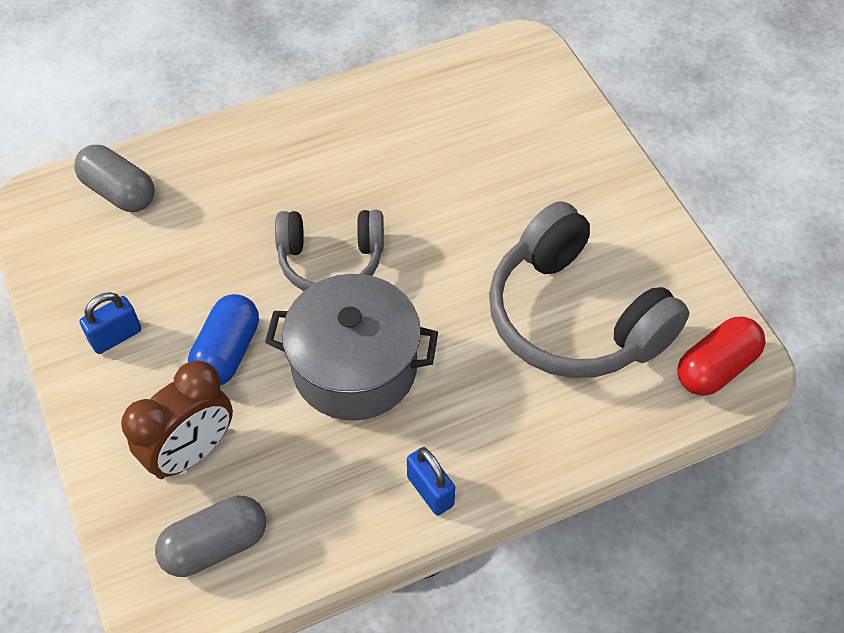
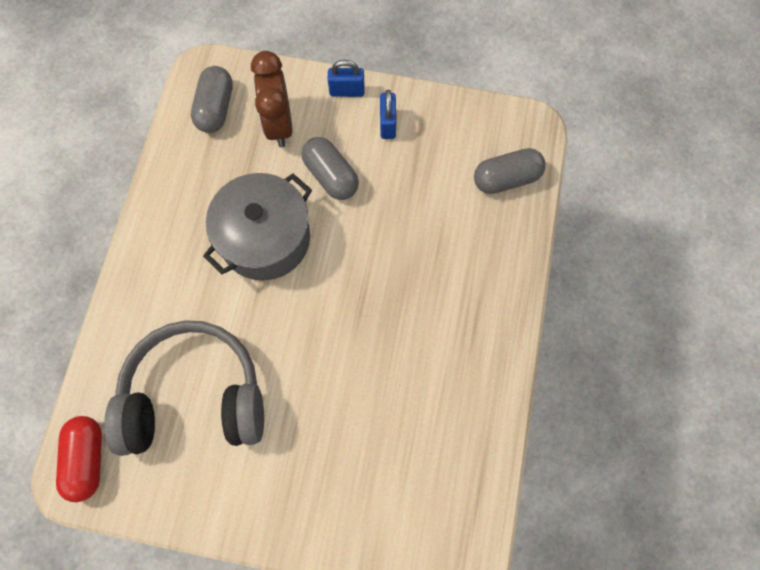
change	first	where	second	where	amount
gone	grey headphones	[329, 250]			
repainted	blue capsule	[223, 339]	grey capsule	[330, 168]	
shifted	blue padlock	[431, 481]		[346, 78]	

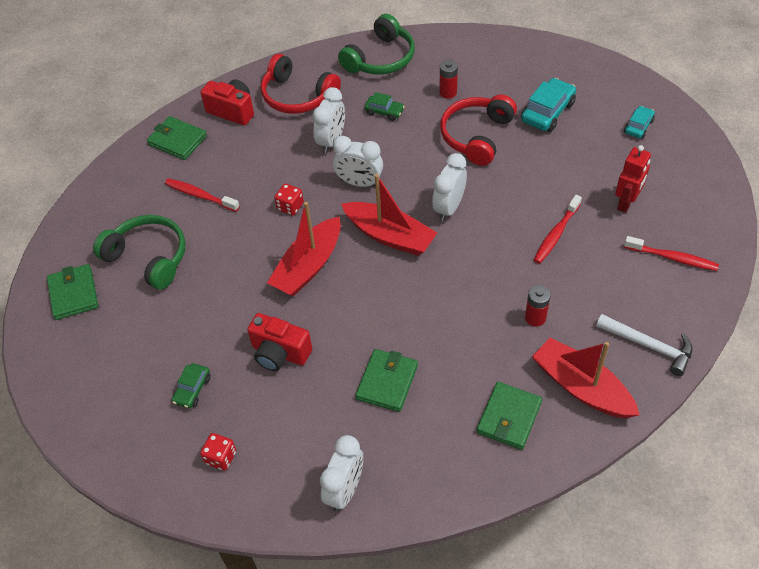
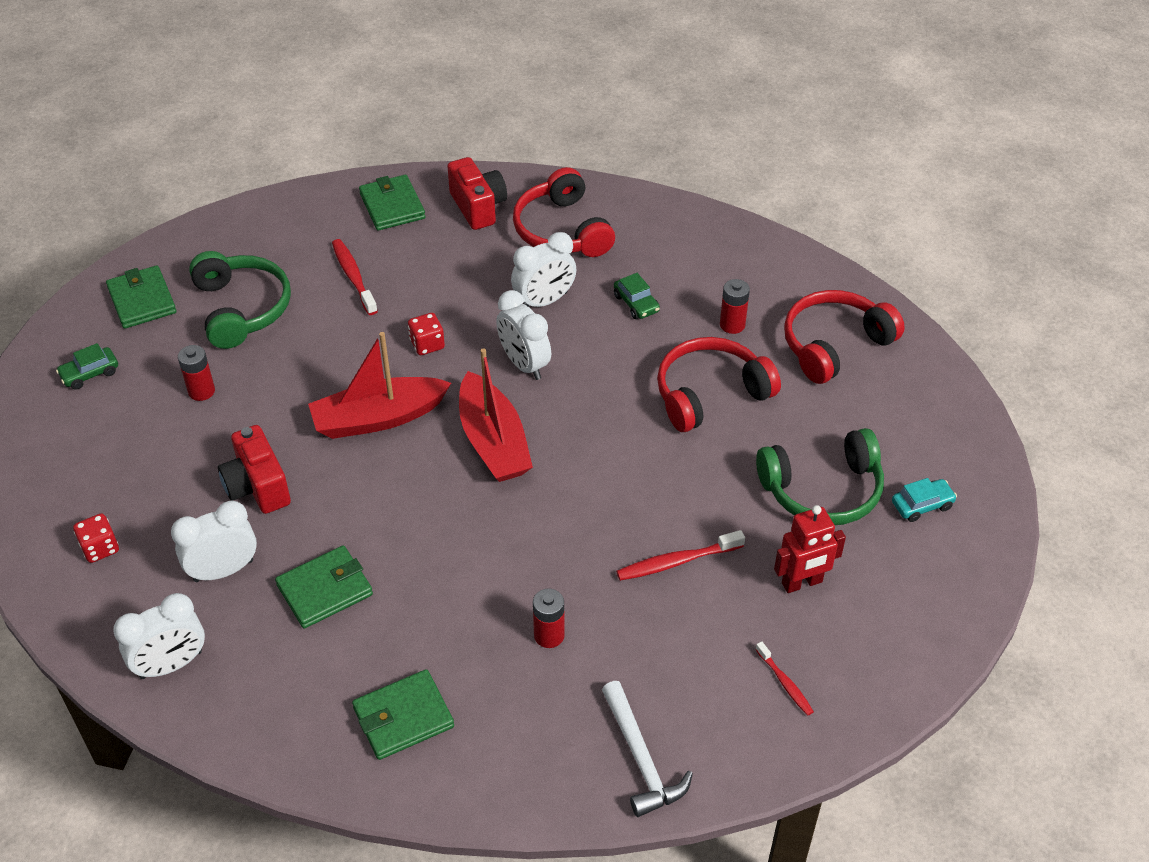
change	first	where	second	where	amount
shifted	green headphones	[376, 44]		[820, 476]	
gone	turquoise car	[548, 105]			
shifted	white clock	[449, 187]		[214, 541]	
scaled	red toothbrush	[671, 253]		[784, 678]	x0.63
rotated	green wallet	[72, 292]		[141, 297]	45 degrees counterclockwise
gone	red boat	[586, 377]			
shifted	green car	[191, 385]		[87, 366]	
new			red headphones	[844, 337]	
new			red battery	[196, 373]	

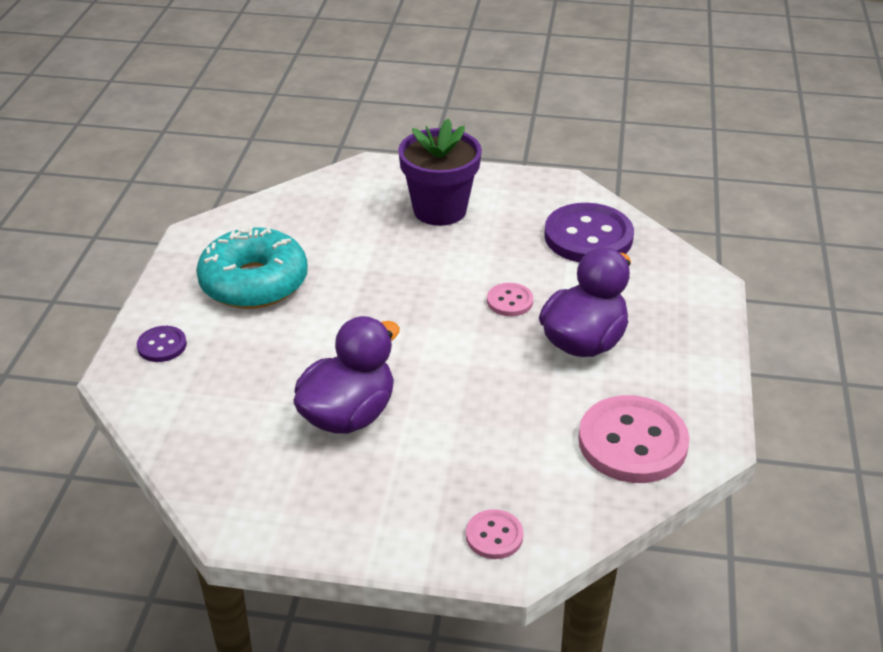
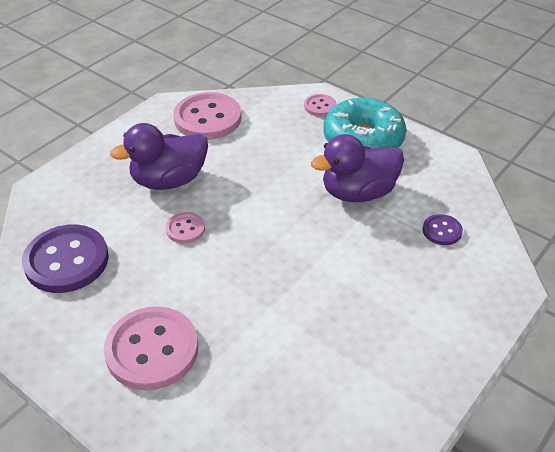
change	first	where	second	where	amount
swapped	purple flower pot	[440, 172]	pink button	[151, 348]	
shifted	turquoise donut	[252, 268]		[364, 123]	
shifted	purple button	[162, 344]		[443, 229]	

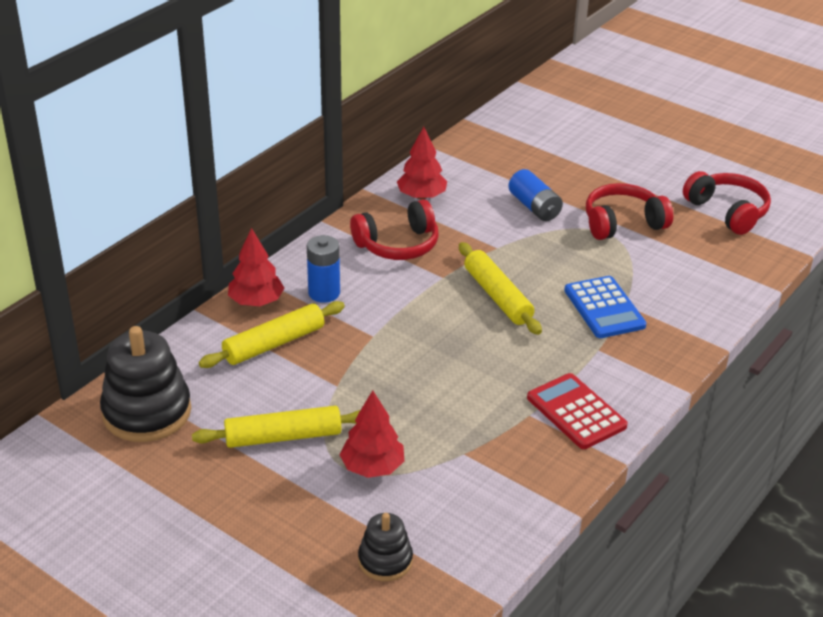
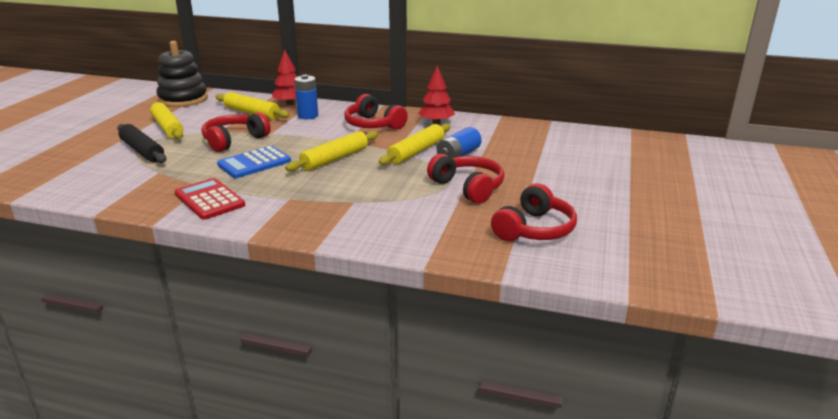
change	first	where	second	where	amount
shifted	blue calculator	[605, 307]		[254, 162]	
rotated	red calculator	[577, 411]		[210, 199]	75 degrees counterclockwise
swapped	red tree	[372, 434]	black rolling pin	[142, 143]	
gone	black stacking toy	[385, 547]			
new			red headphones	[236, 132]	
new			yellow rolling pin	[414, 144]	

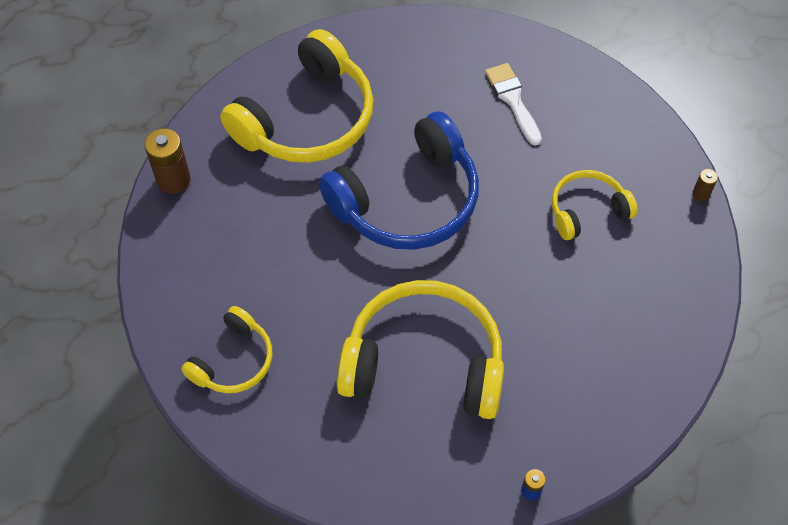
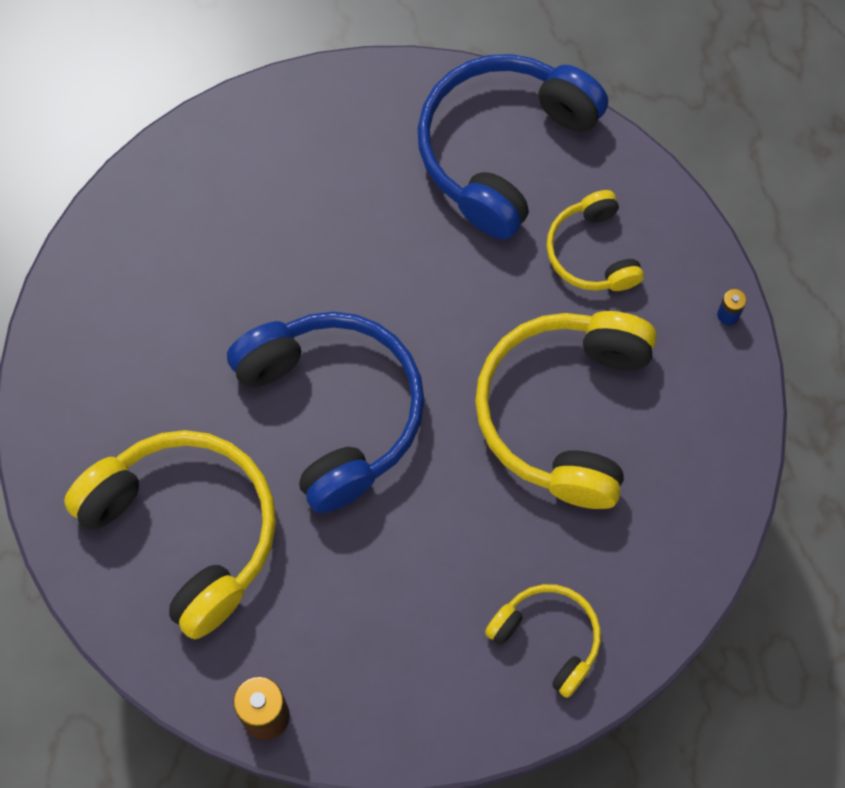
change	first	where	second	where	amount
gone	white brush	[513, 104]			
gone	brown battery	[705, 185]			
shifted	yellow headphones	[595, 205]		[595, 240]	
new			blue headphones	[513, 147]	

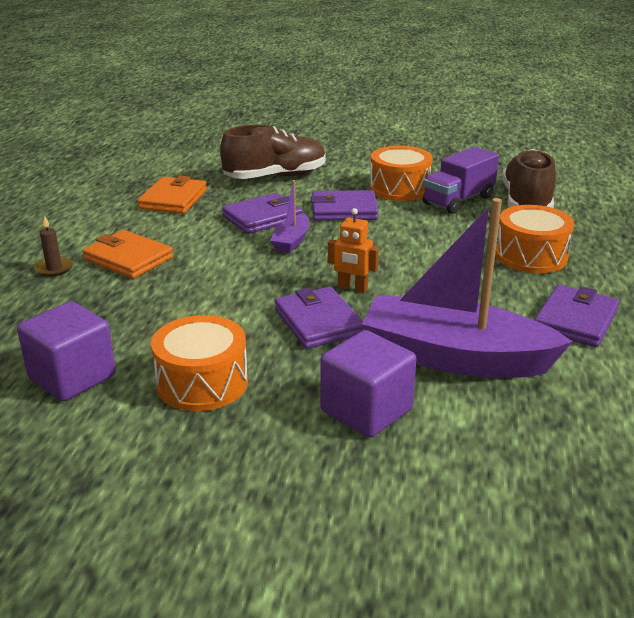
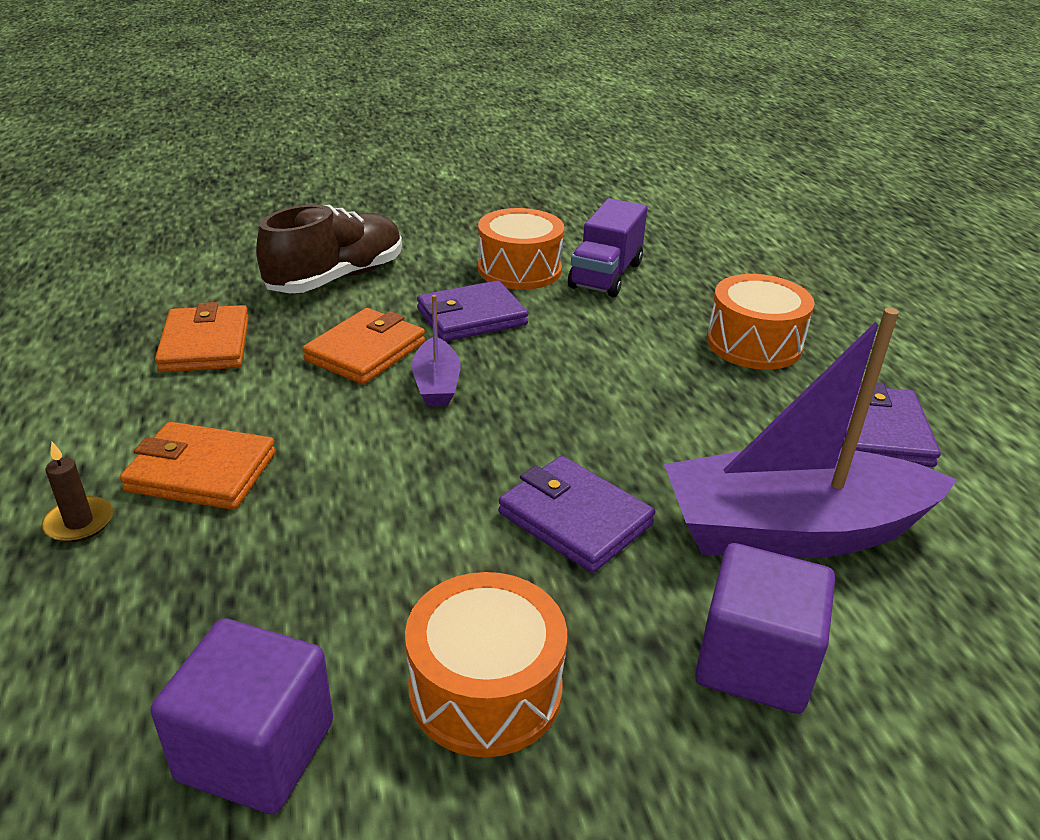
change	first	where	second	where	amount
gone	brown shoe	[529, 178]			
repainted	purple wallet	[262, 213]	orange wallet	[363, 346]	
gone	orange robot	[353, 250]			

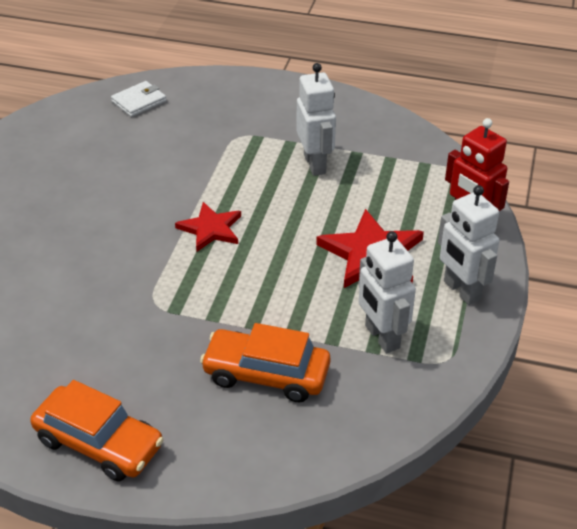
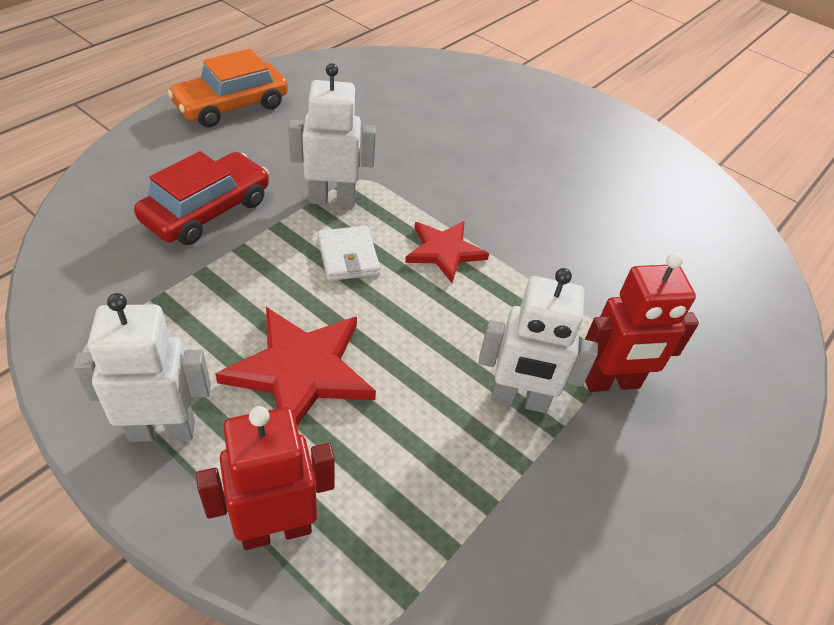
change	first	where	second	where	amount
shifted	white wallet	[138, 99]		[348, 253]	
shifted	white robot	[387, 292]		[332, 134]	
repainted	orange car	[265, 362]	red car	[201, 198]	
new			red robot	[642, 322]	

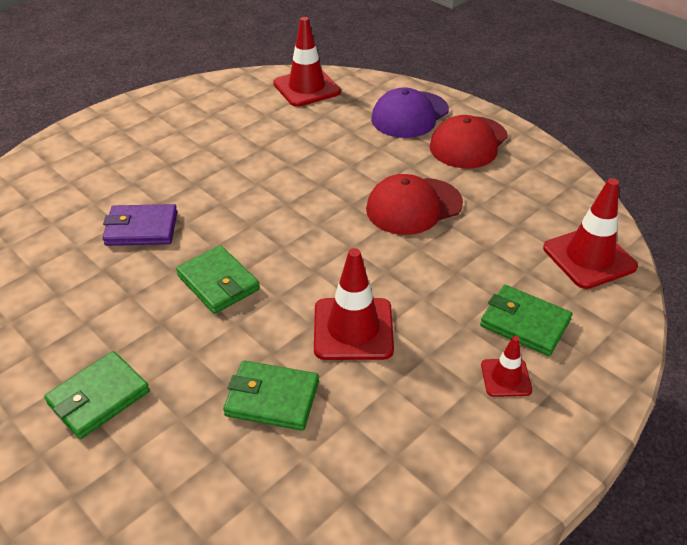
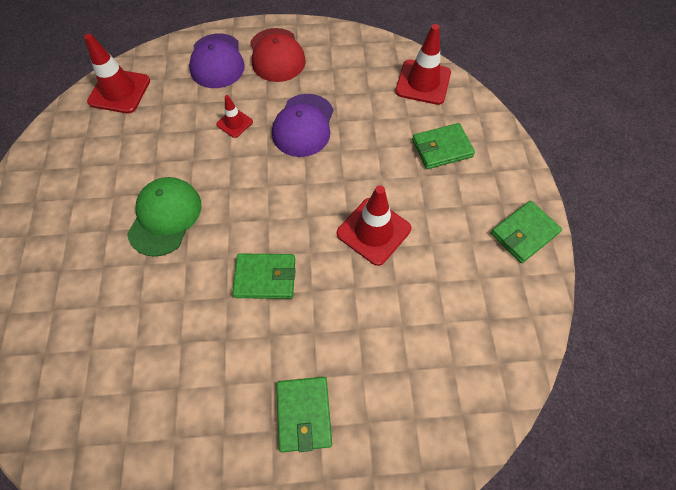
change	first	where	second	where	amount
repainted	red cap	[414, 204]	purple cap	[303, 125]	
gone	purple wallet	[140, 225]			
shifted	red traffic cone	[506, 366]		[234, 116]	
shifted	green wallet	[271, 395]		[526, 232]	
new			green cap	[164, 217]	

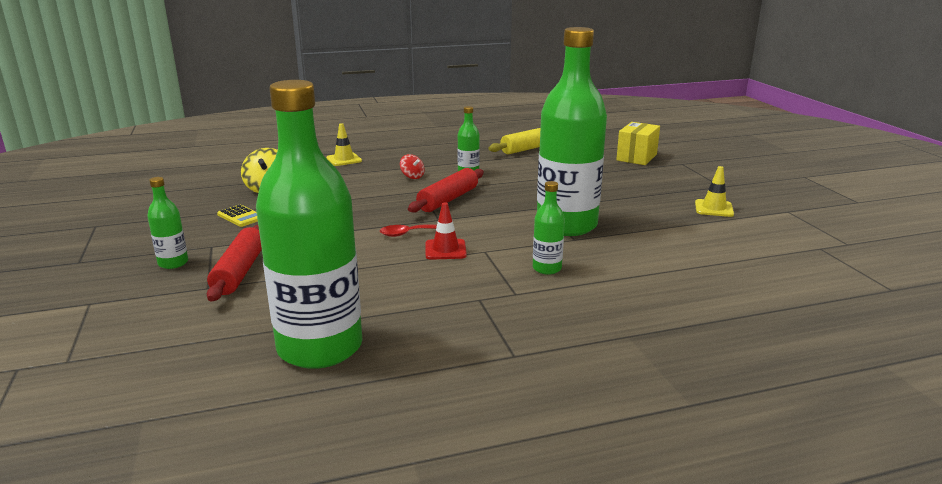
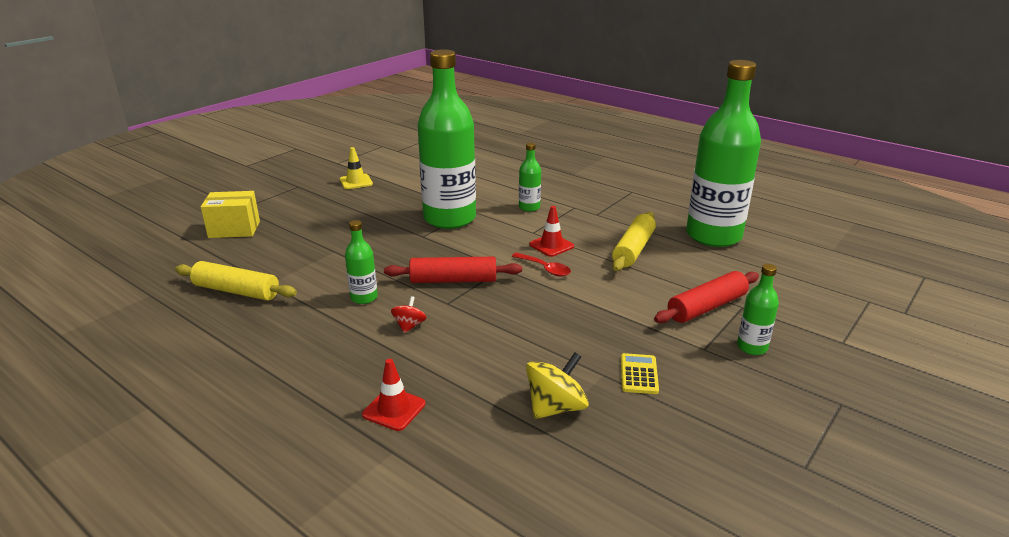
change	first	where	second	where	amount
repainted	yellow traffic cone	[344, 144]	red traffic cone	[393, 395]	
new			yellow rolling pin	[634, 241]	

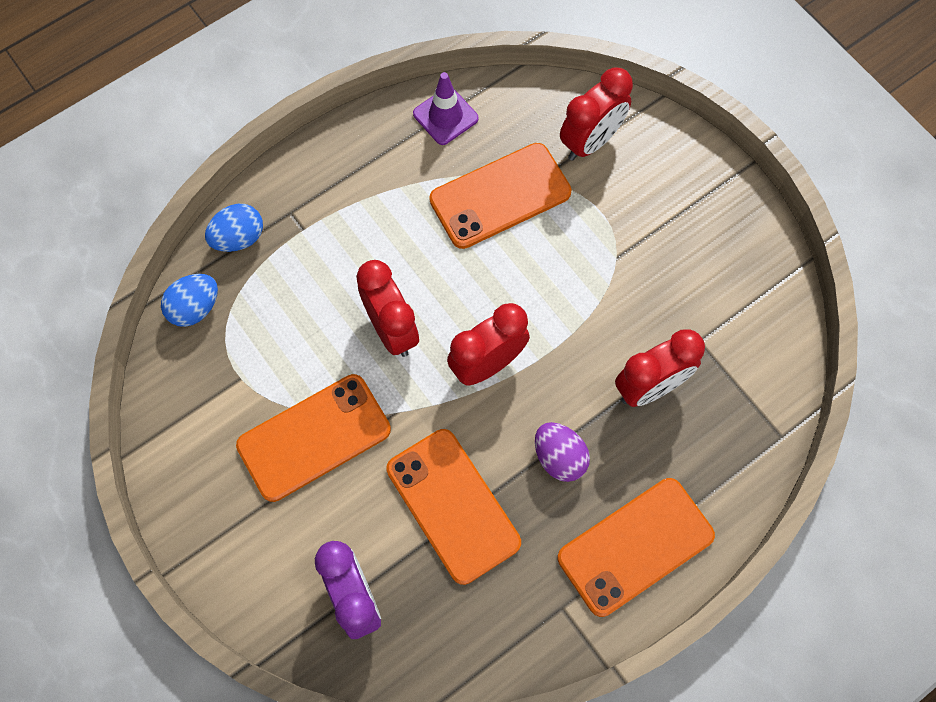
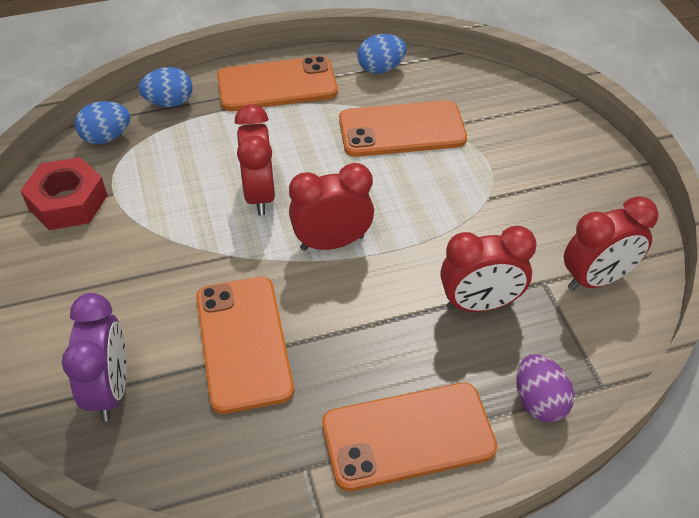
change	first	where	second	where	amount
shifted	red clock	[596, 113]		[611, 243]	
swapped	purple traffic cone	[446, 108]	blue egg	[382, 54]	
shifted	orange phone	[313, 438]		[277, 83]	
shifted	purple egg	[562, 452]		[545, 388]	
new			red nut	[64, 193]	

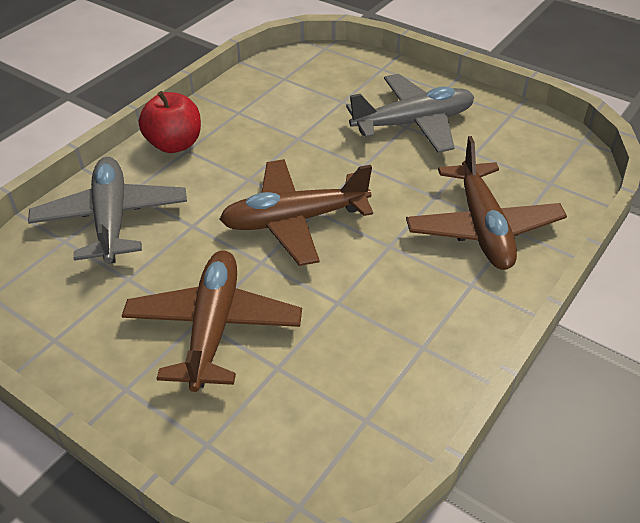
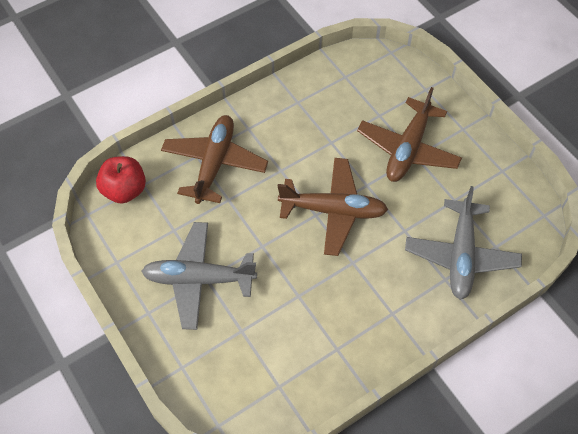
change	first	where	second	where	amount
shifted	red apple	[170, 122]		[121, 180]	

